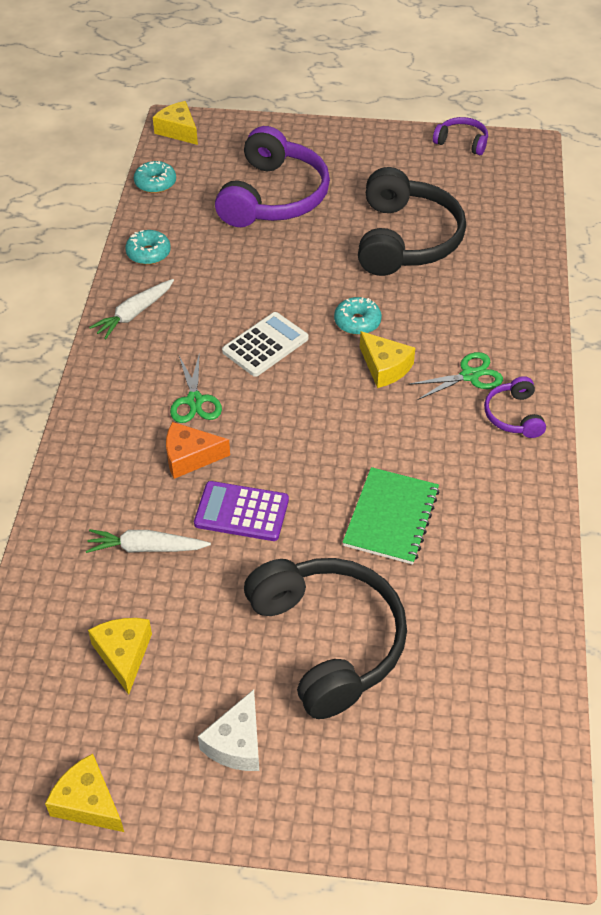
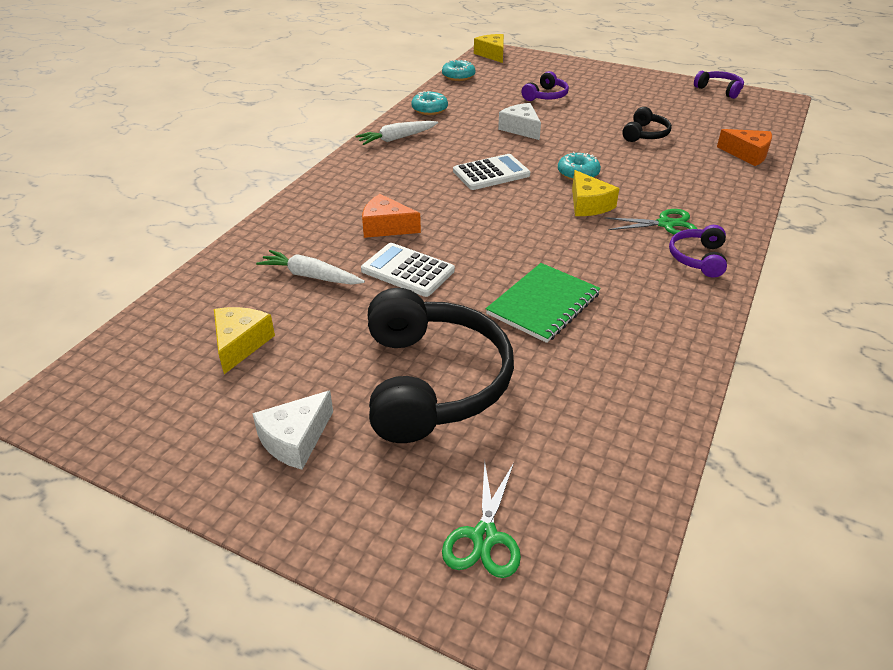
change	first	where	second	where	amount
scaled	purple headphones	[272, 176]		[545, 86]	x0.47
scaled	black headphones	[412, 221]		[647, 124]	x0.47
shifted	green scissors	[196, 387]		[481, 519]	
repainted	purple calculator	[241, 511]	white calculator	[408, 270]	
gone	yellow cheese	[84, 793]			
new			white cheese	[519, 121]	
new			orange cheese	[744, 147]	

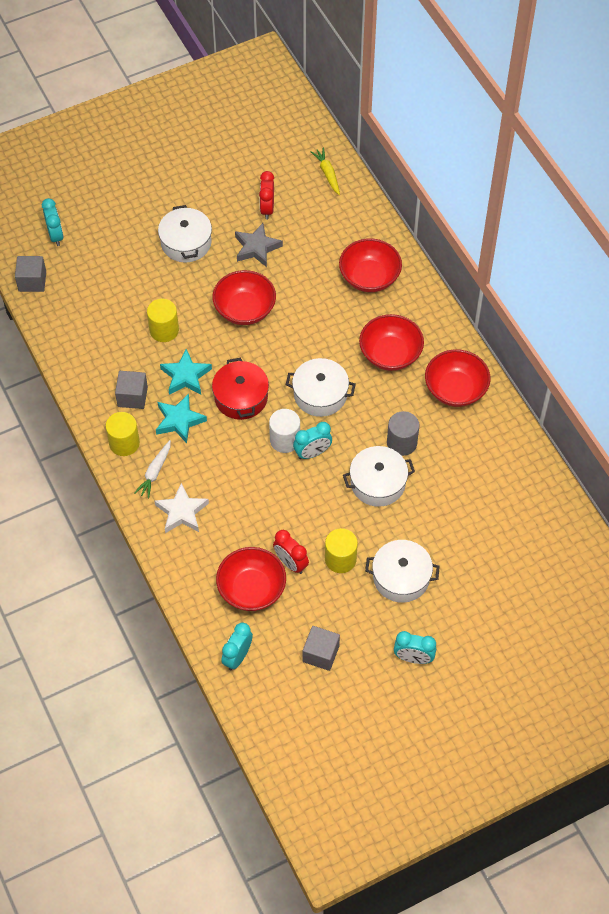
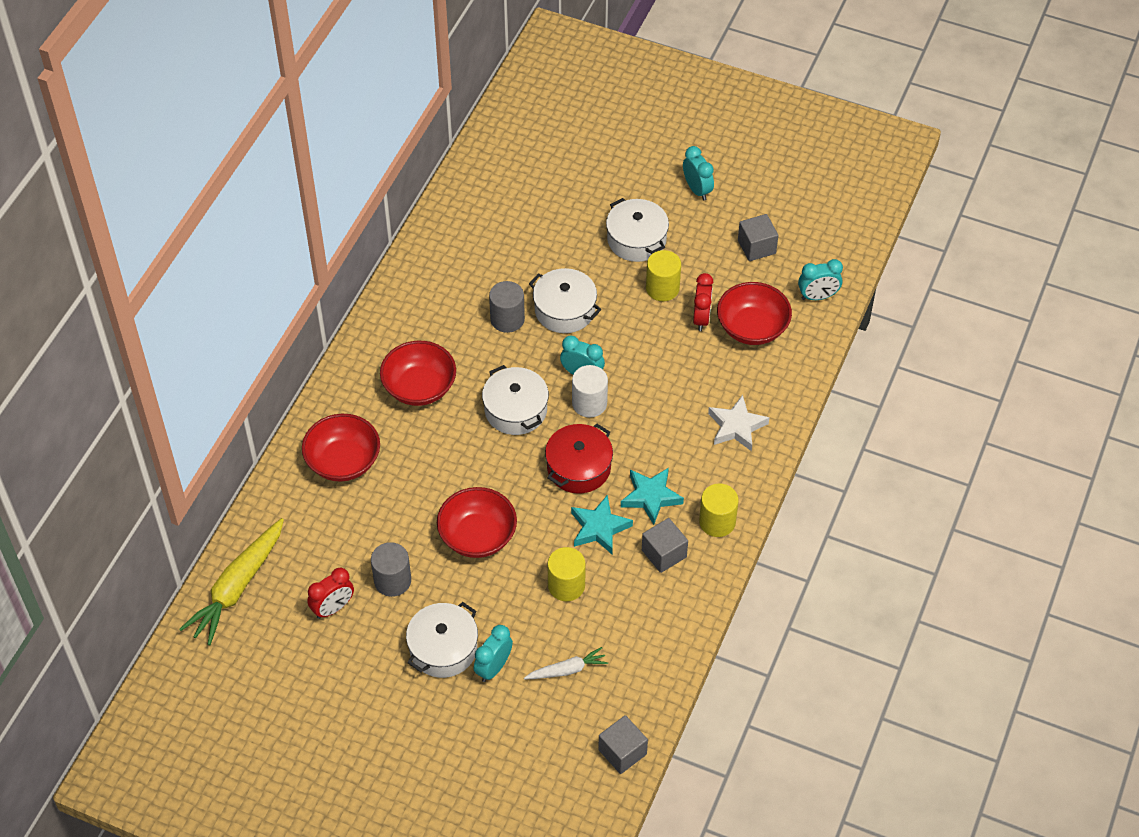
change	first	where	second	where	amount
scaled	yellow carrot	[325, 171]		[231, 581]	x1.88
shifted	turquoise clock	[53, 222]		[493, 653]	
swapped	grey star	[259, 245]	grey cylinder	[391, 569]	
gone	red bowl	[457, 378]			
shifted	white carrot	[152, 469]		[566, 663]	

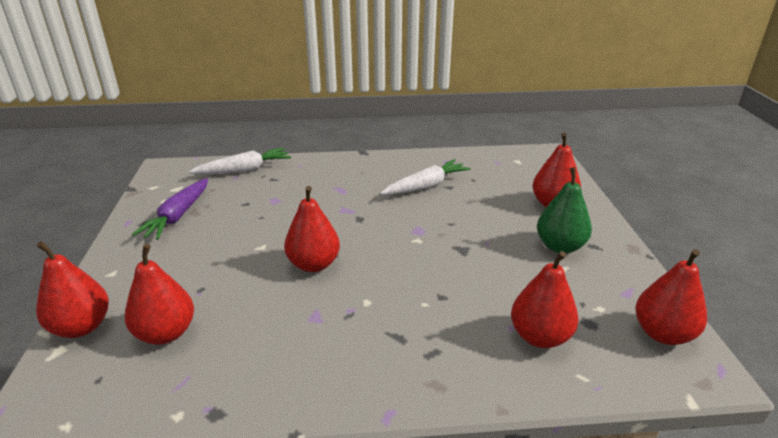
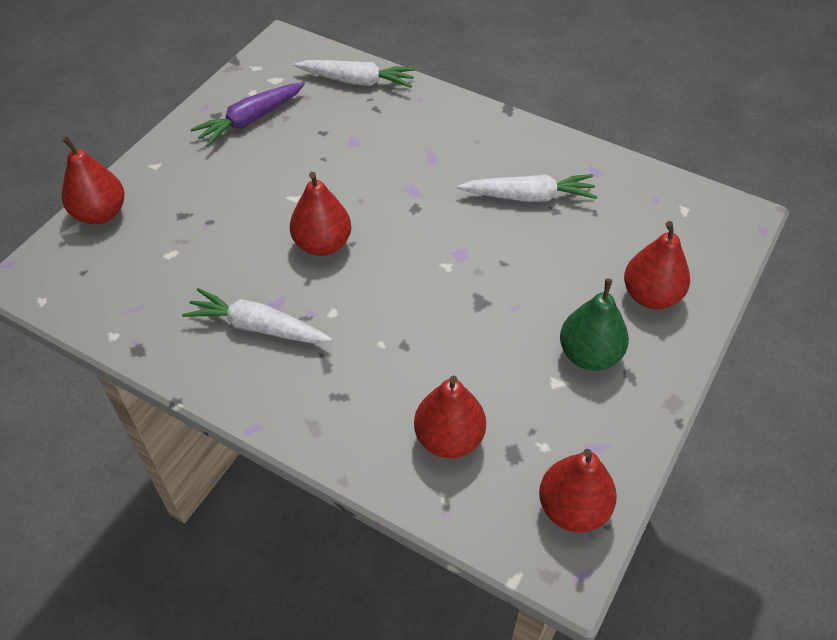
change	first	where	second	where	amount
gone	red pear	[159, 294]			
new			white carrot	[257, 316]	

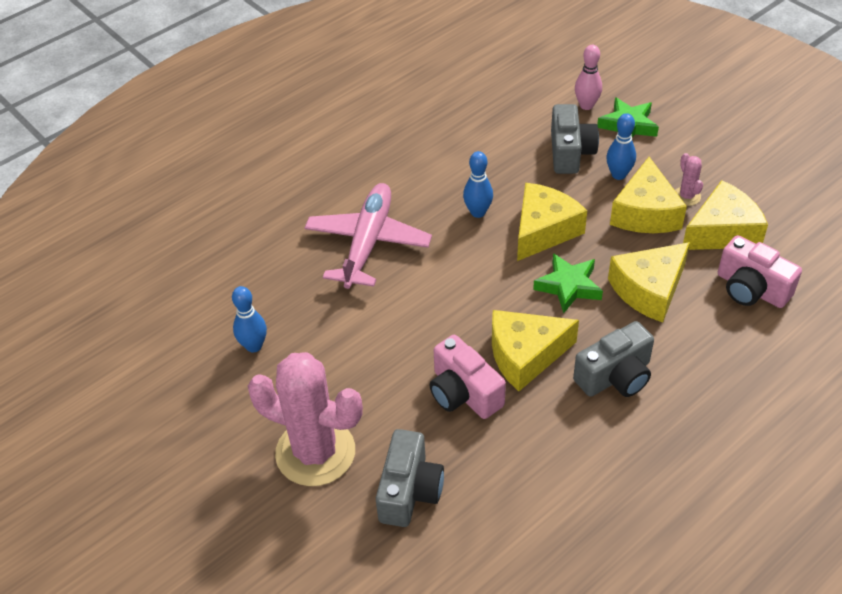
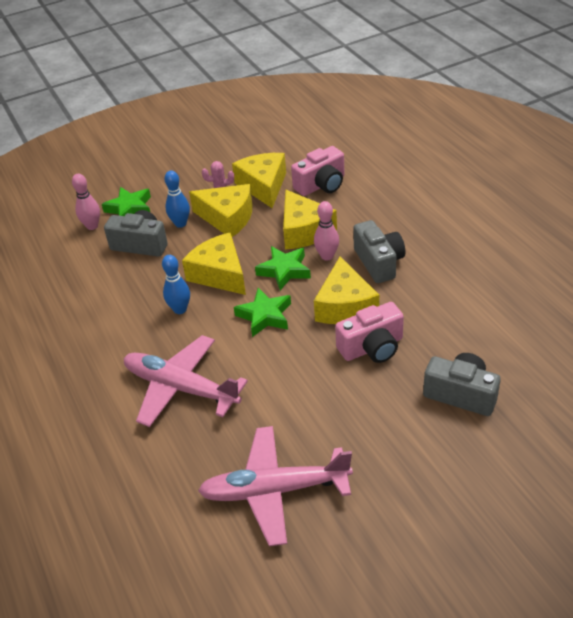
change	first	where	second	where	amount
swapped	blue bowling pin	[249, 319]	pink plane	[275, 486]	
gone	pink cactus	[305, 419]			
new			pink bowling pin	[326, 231]	
new			green star	[262, 312]	

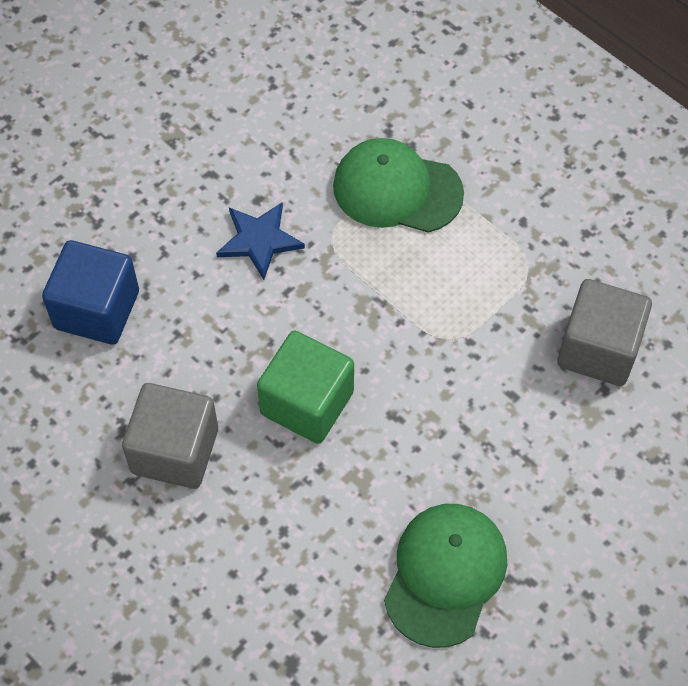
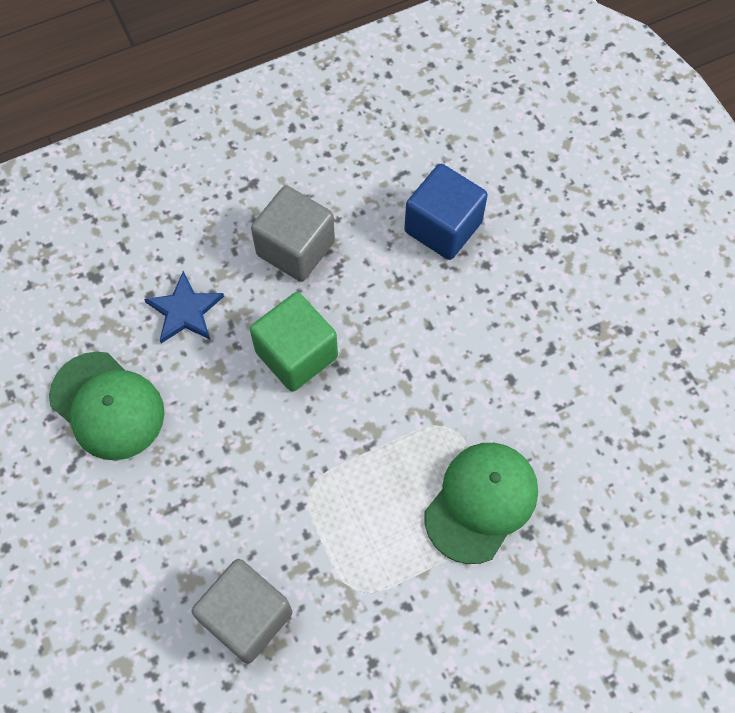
change	first	where	second	where	amount
shifted	blue star	[260, 241]		[184, 307]	

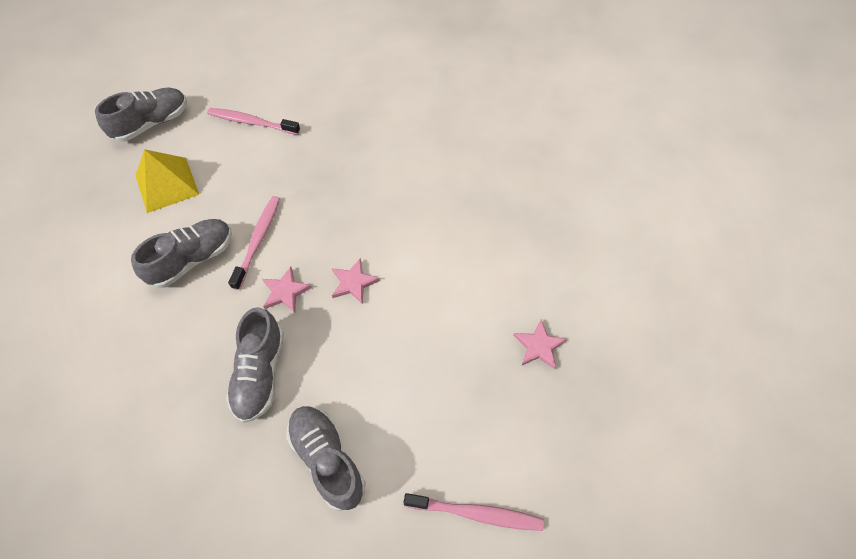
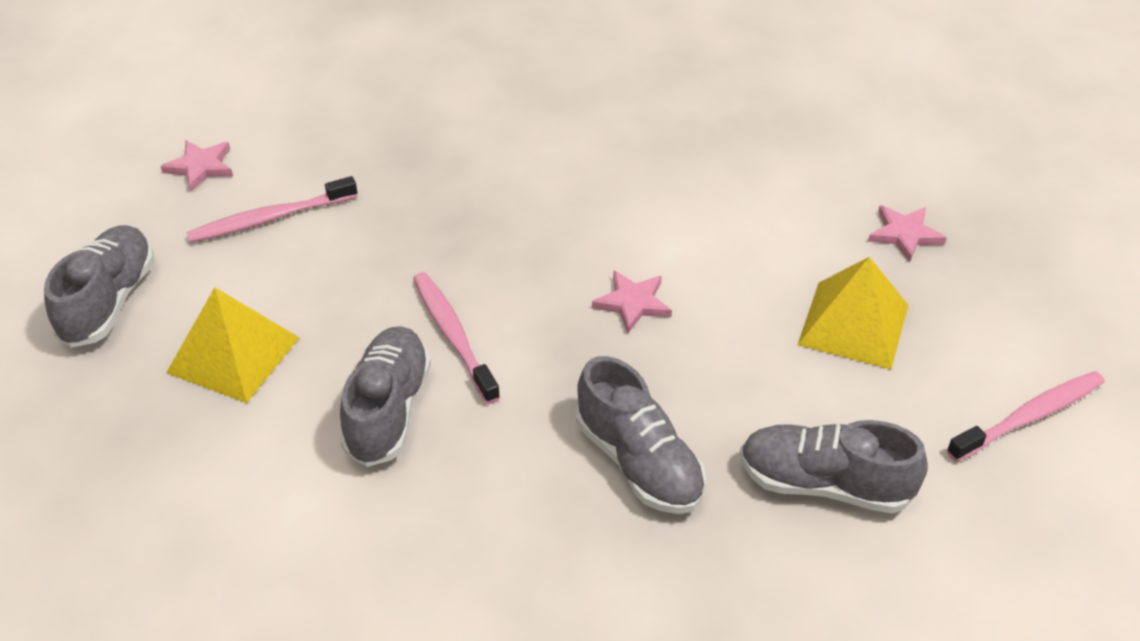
change	first	where	second	where	amount
shifted	pink star	[287, 289]		[196, 165]	
new			yellow pyramid	[853, 313]	

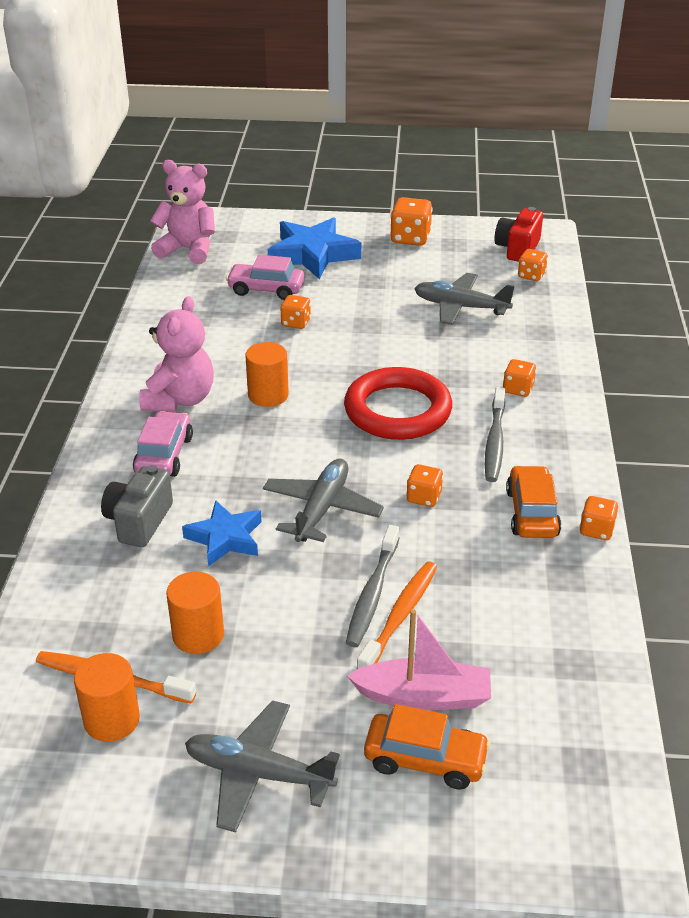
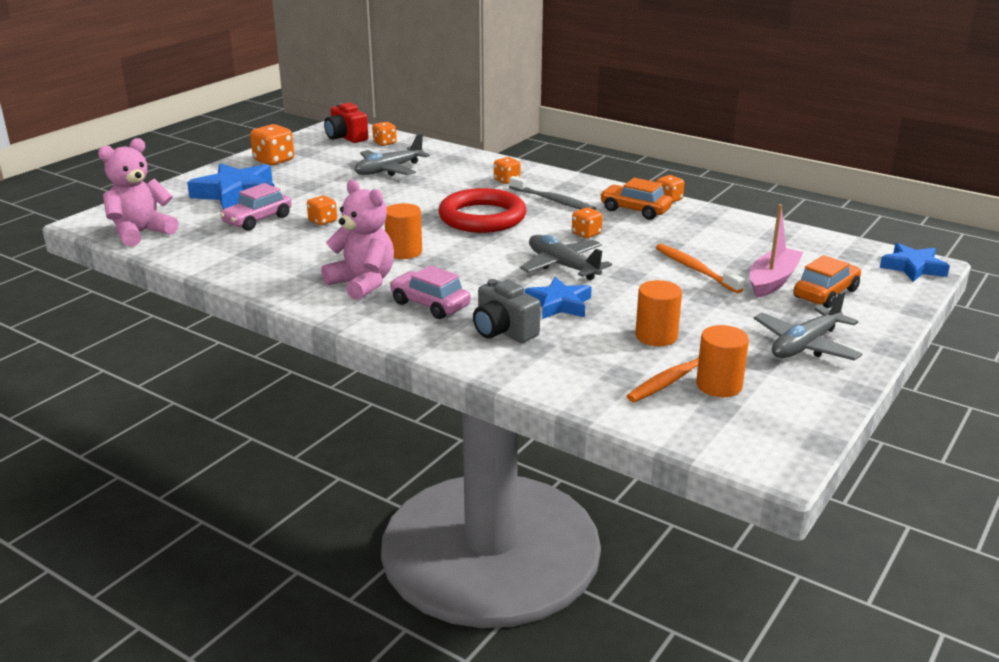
change	first	where	second	where	amount
gone	grey toothbrush	[373, 586]			
new			blue star	[915, 262]	

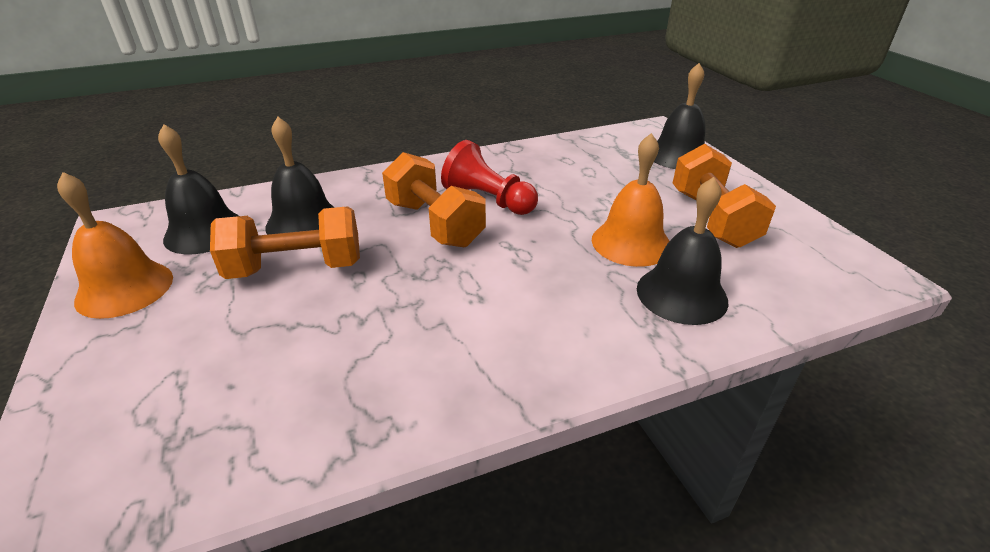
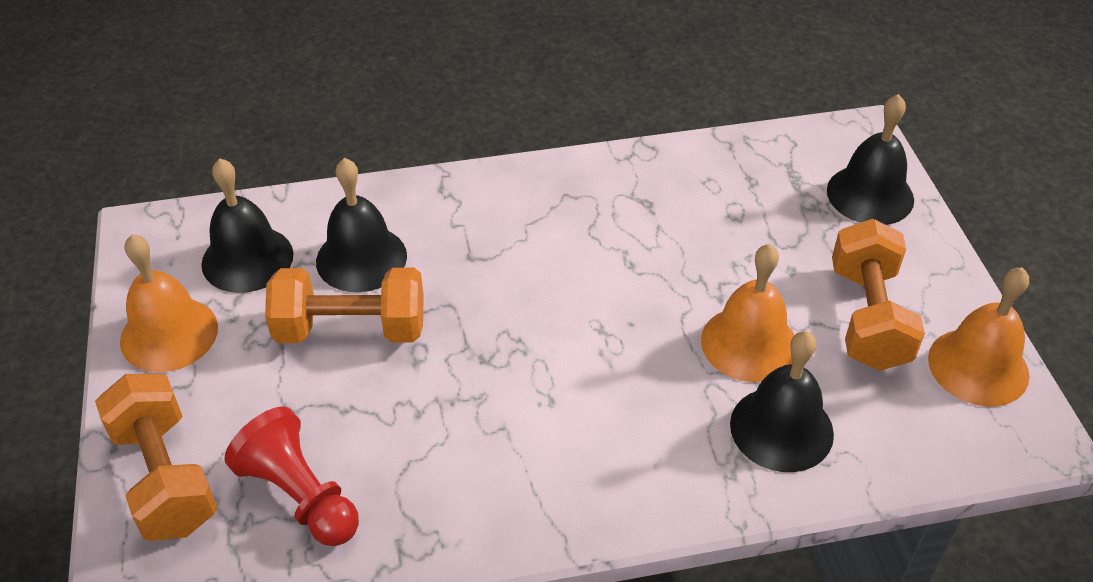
change	first	where	second	where	amount
shifted	red pawn	[489, 177]		[291, 476]	
shifted	orange dumbbell	[434, 200]		[156, 457]	
new			orange bell	[978, 337]	

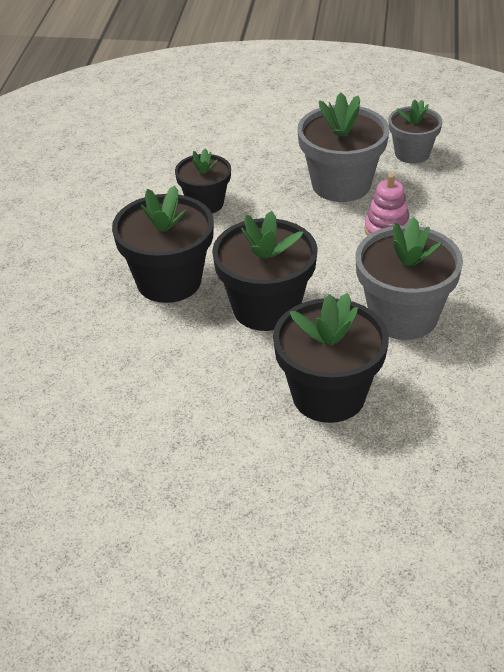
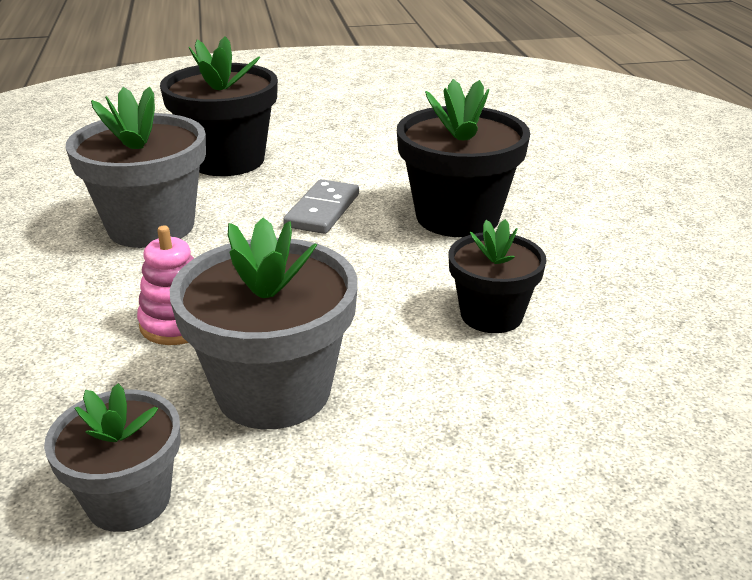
change	first	where	second	where	amount
swapped	black flower pot	[265, 271]	grey domino	[321, 206]	

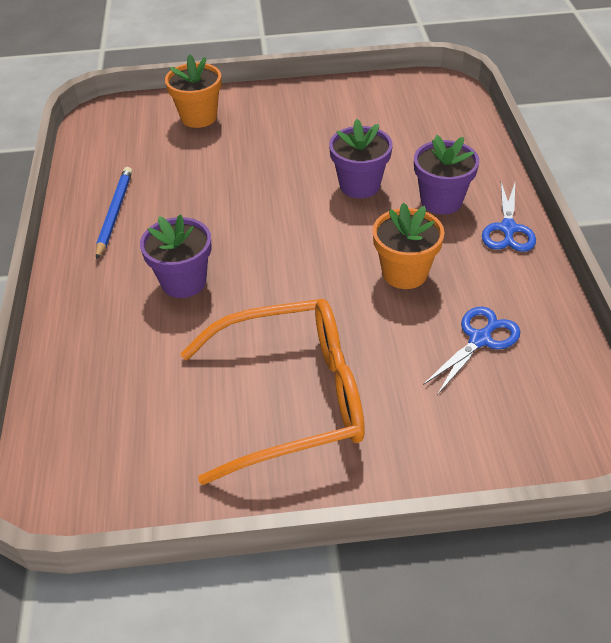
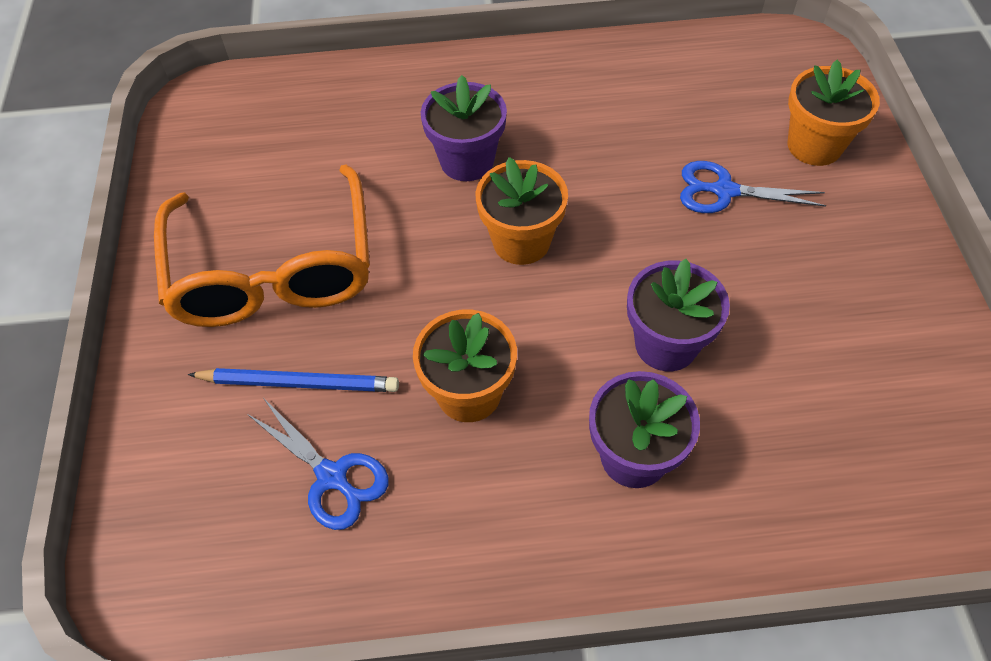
change	first	where	second	where	amount
shifted	blue pencil	[114, 213]		[293, 380]	
shifted	blue scissors	[509, 217]		[753, 187]	
new			orange flower pot	[522, 211]	

